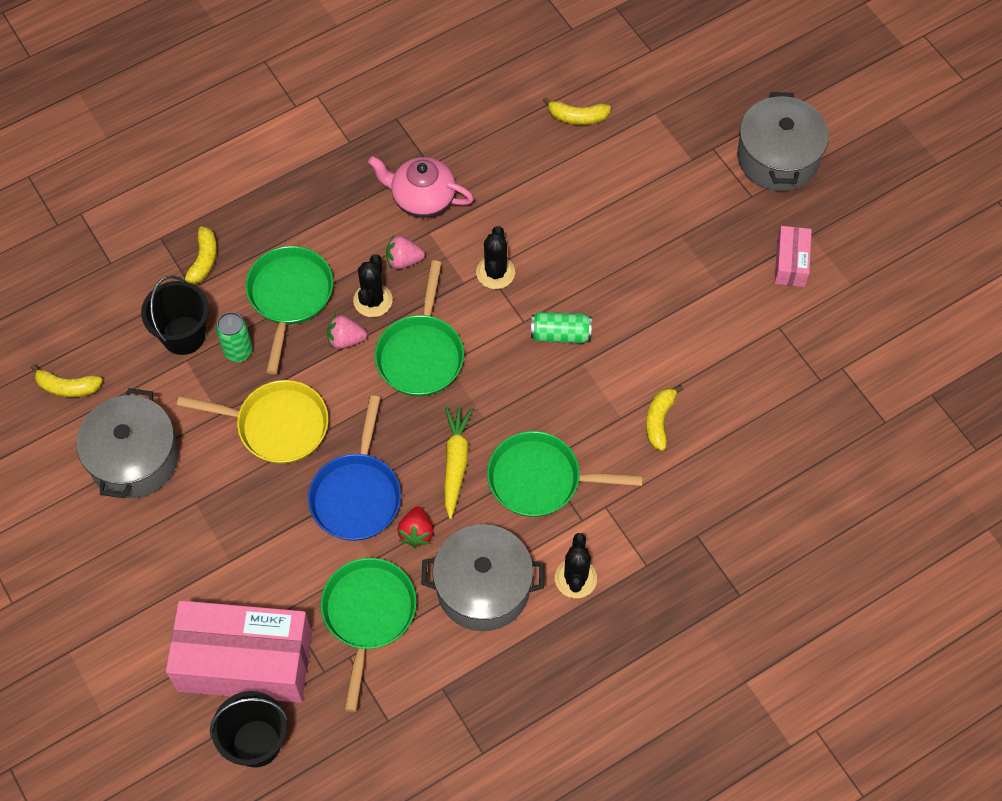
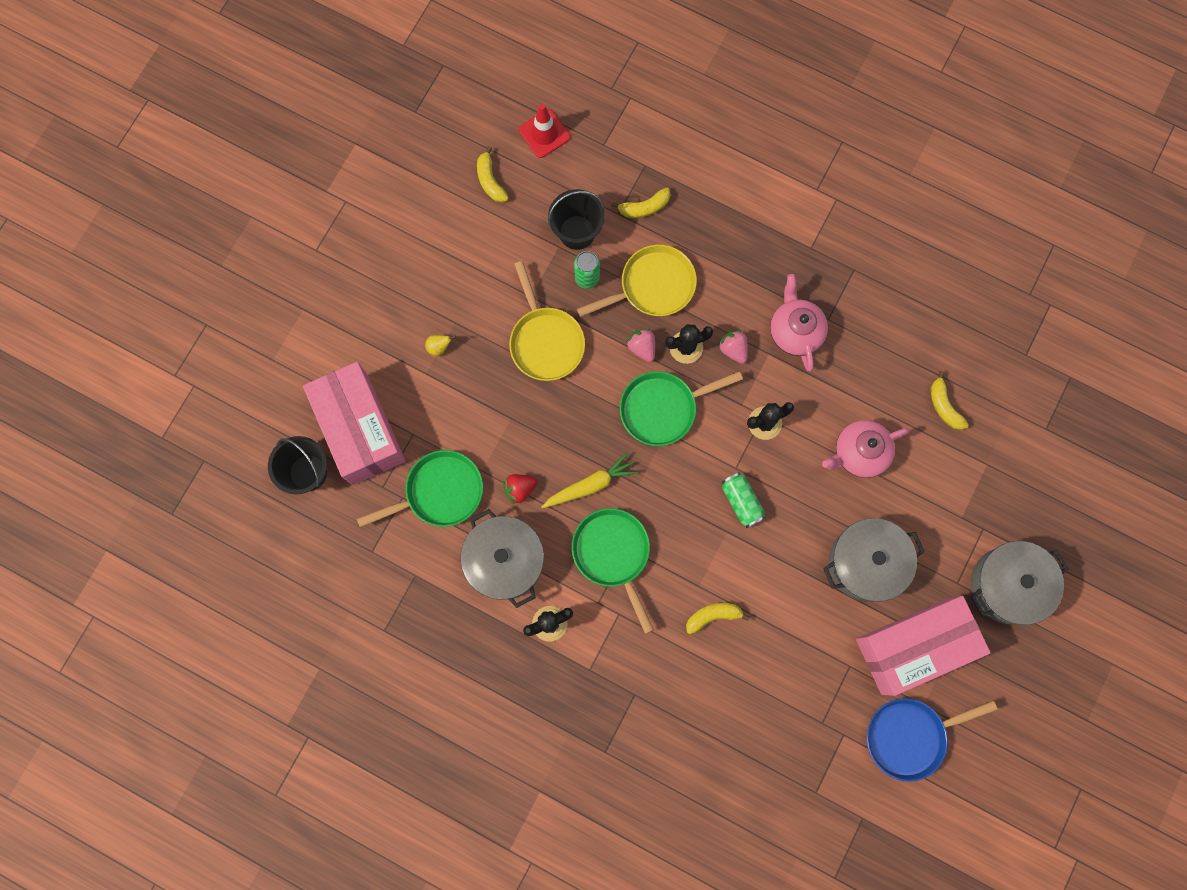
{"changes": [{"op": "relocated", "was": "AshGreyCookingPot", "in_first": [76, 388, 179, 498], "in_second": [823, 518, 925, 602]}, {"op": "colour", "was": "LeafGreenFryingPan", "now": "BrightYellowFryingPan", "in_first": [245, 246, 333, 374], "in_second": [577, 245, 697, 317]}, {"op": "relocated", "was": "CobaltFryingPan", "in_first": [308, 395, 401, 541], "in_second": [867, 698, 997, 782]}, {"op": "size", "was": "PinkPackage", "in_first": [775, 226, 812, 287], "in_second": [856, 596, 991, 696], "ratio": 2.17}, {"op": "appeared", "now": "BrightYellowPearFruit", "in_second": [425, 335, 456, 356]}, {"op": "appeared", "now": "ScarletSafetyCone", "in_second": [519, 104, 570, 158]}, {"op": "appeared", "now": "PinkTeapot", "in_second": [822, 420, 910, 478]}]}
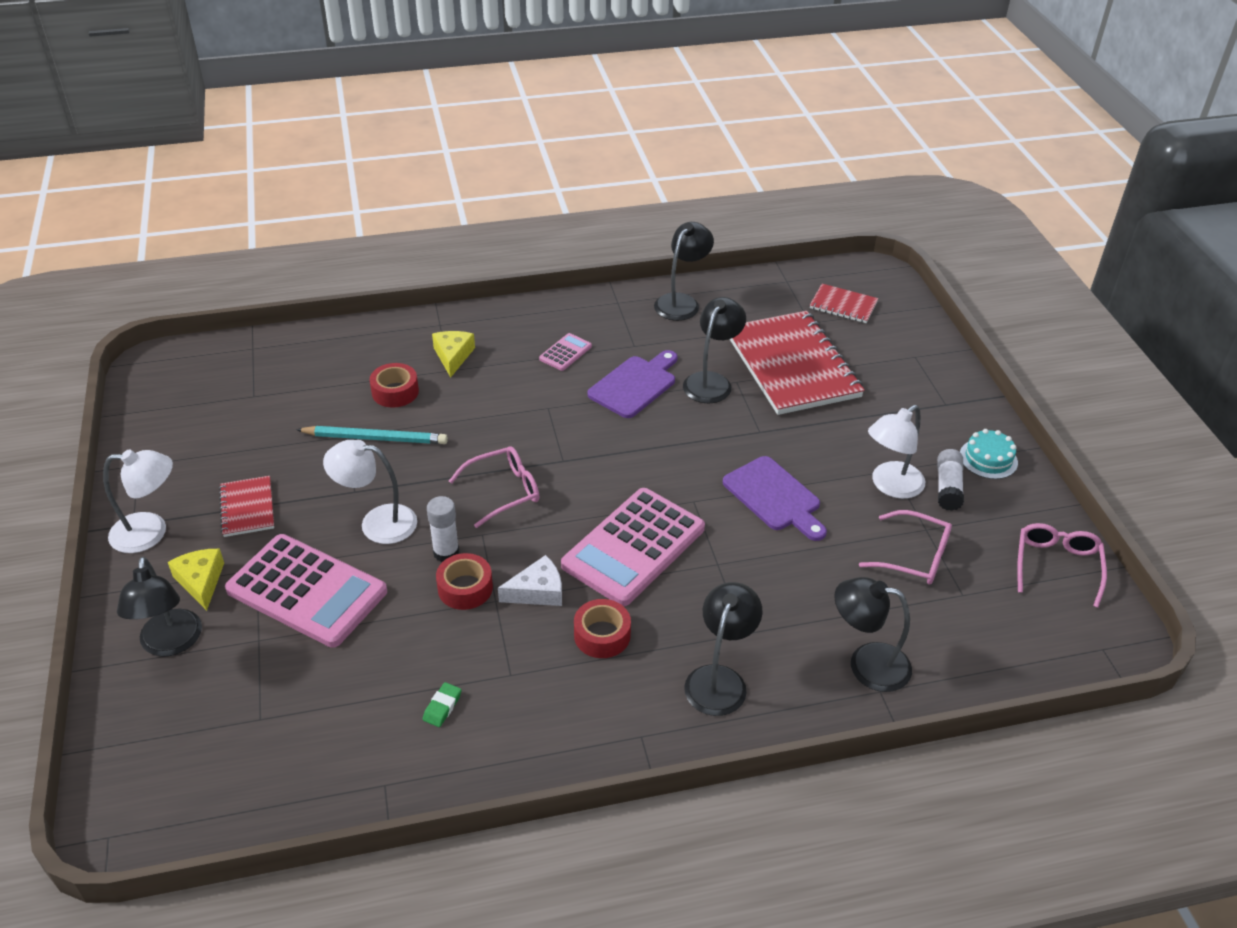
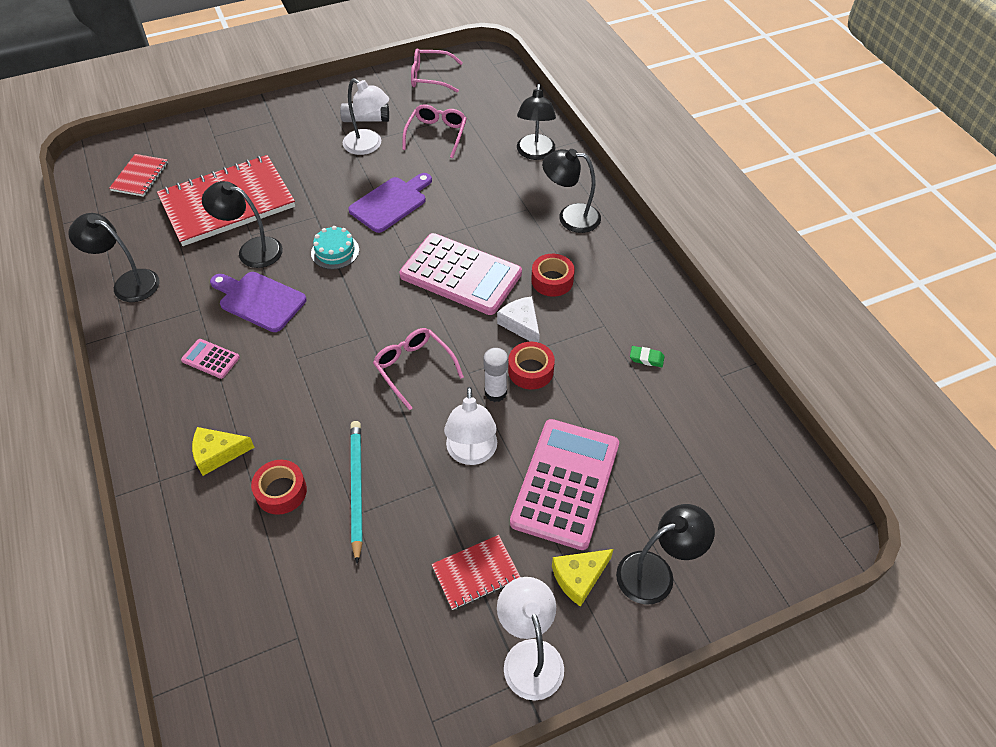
{"changes": [{"op": "relocated", "was": "TurquoiseGateau", "in_first": [960, 429, 1018, 479], "in_second": [311, 226, 359, 269]}]}
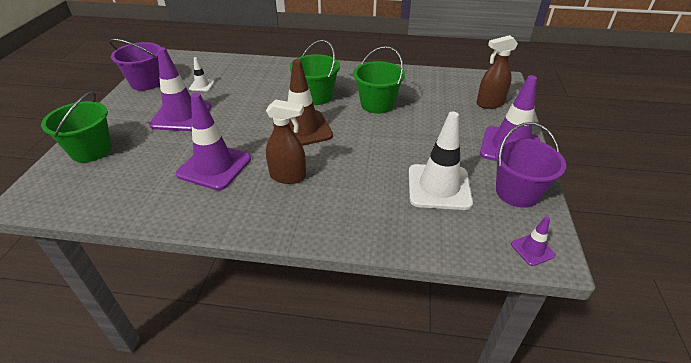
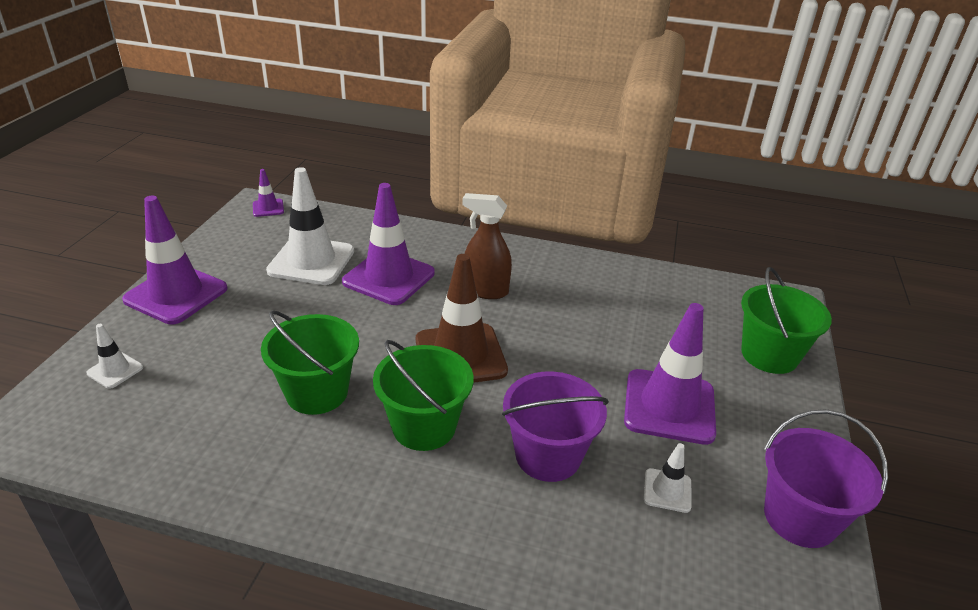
{"changes": [{"op": "relocated", "was": "PurpleSafetyCone", "in_first": [176, 93, 251, 190], "in_second": [342, 183, 435, 305]}, {"op": "exchanged", "was": "BrownSprayer", "now": "SnowWhiteSafetyCone", "in_first": [477, 35, 518, 109], "in_second": [86, 324, 143, 389]}, {"op": "relocated", "was": "PurpleSandBucket", "in_first": [495, 122, 566, 208], "in_second": [502, 371, 609, 482]}]}
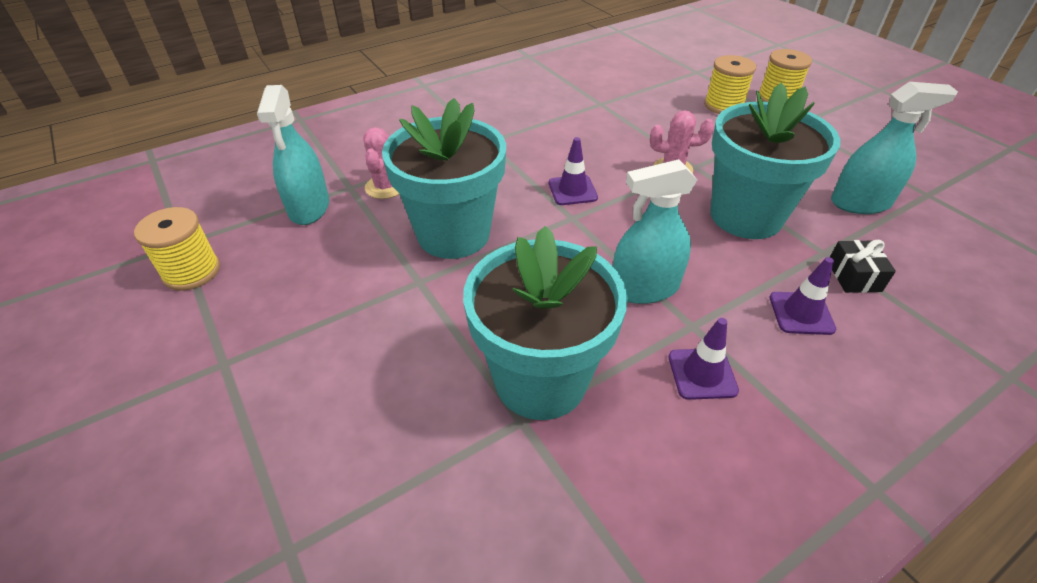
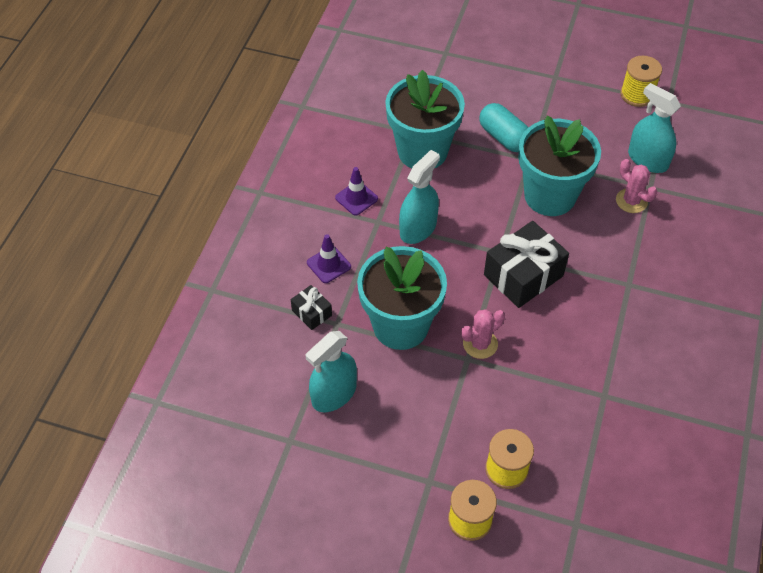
{"changes": [{"op": "exchanged", "was": "PurpleSafetyCone", "now": "EbonyGift", "in_first": [549, 137, 598, 205], "in_second": [484, 221, 569, 308]}, {"op": "appeared", "now": "TurquoisePill", "in_second": [479, 103, 528, 152]}]}
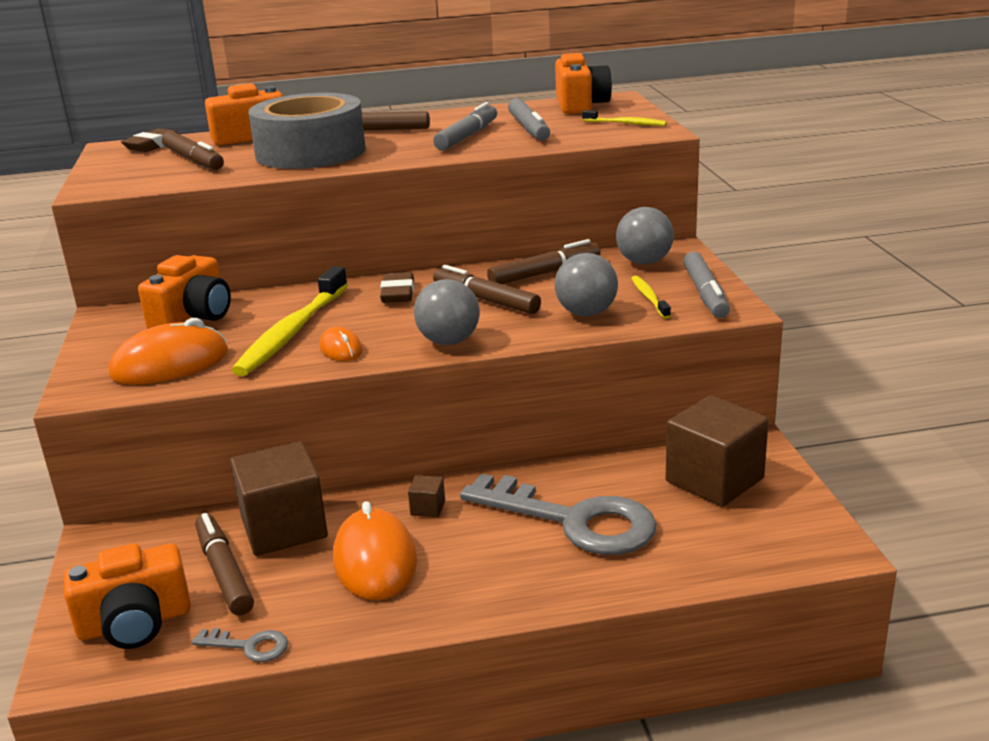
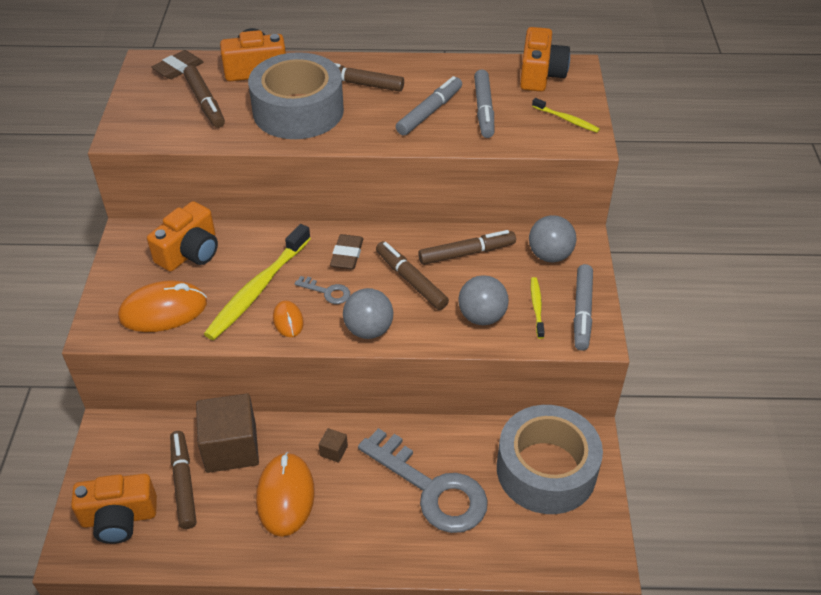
{"changes": [{"op": "relocated", "was": "AshGreyLatchkey", "in_first": [192, 628, 288, 662], "in_second": [295, 276, 350, 304]}, {"op": "exchanged", "was": "BrownBlock", "now": "AshGreyTape", "in_first": [666, 395, 769, 507], "in_second": [497, 405, 603, 514]}]}
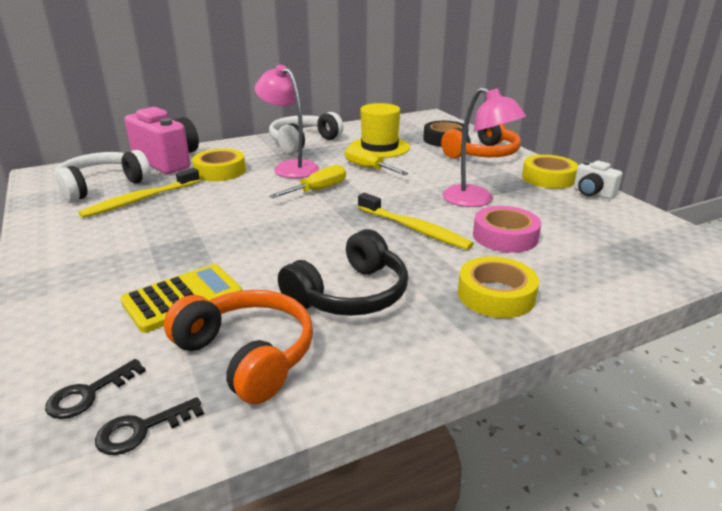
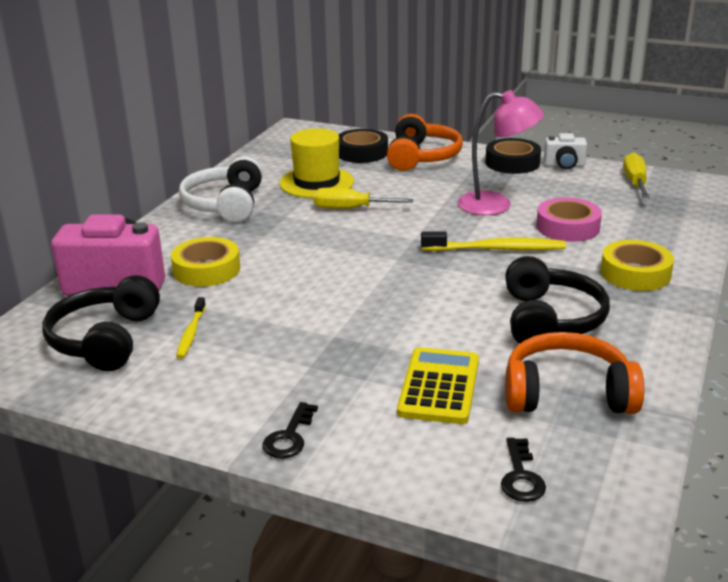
{"changes": [{"op": "colour", "was": "SnowWhiteHeadphones", "now": "EbonyHeadphones", "in_first": [55, 150, 151, 202], "in_second": [42, 275, 160, 371]}, {"op": "size", "was": "BrightYellowDentalBrush", "in_first": [78, 168, 200, 218], "in_second": [176, 297, 206, 359], "ratio": 0.59}, {"op": "relocated", "was": "EbonyLatchkey", "in_first": [95, 397, 204, 455], "in_second": [263, 402, 318, 458]}, {"op": "missing", "was": "PinkReadingLamp", "in_first": [255, 65, 319, 178]}, {"op": "relocated", "was": "BrightYellowHandScrewdriver", "in_first": [269, 165, 346, 198], "in_second": [623, 152, 650, 198]}, {"op": "colour", "was": "BrightYellowTape", "now": "EbonyTape", "in_first": [522, 155, 578, 189], "in_second": [485, 138, 541, 174]}]}
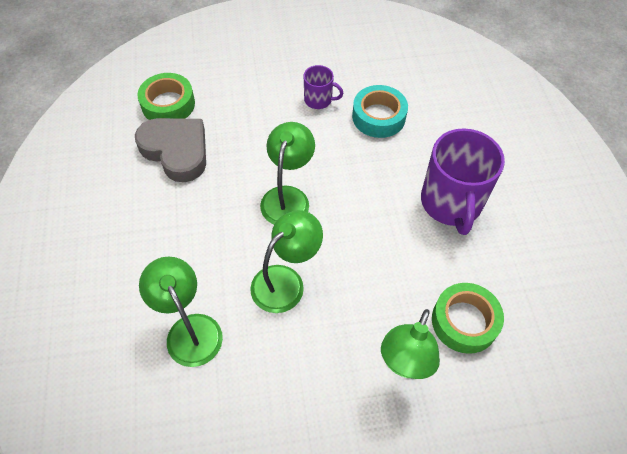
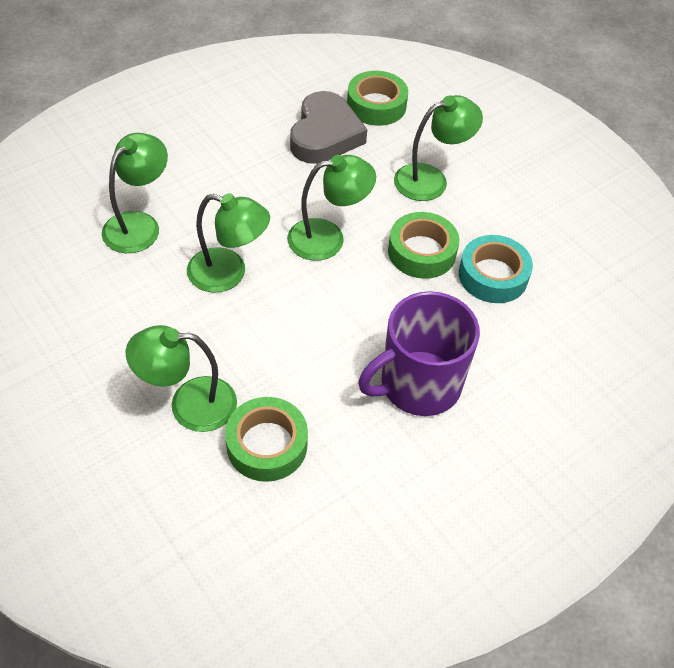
{"changes": [{"op": "missing", "was": "PurpleTeaMug", "in_first": [304, 65, 344, 109]}, {"op": "appeared", "now": "LeafGreenTape", "in_second": [388, 212, 459, 279]}, {"op": "appeared", "now": "LeafGreenReadingLamp", "in_second": [394, 95, 483, 201]}]}
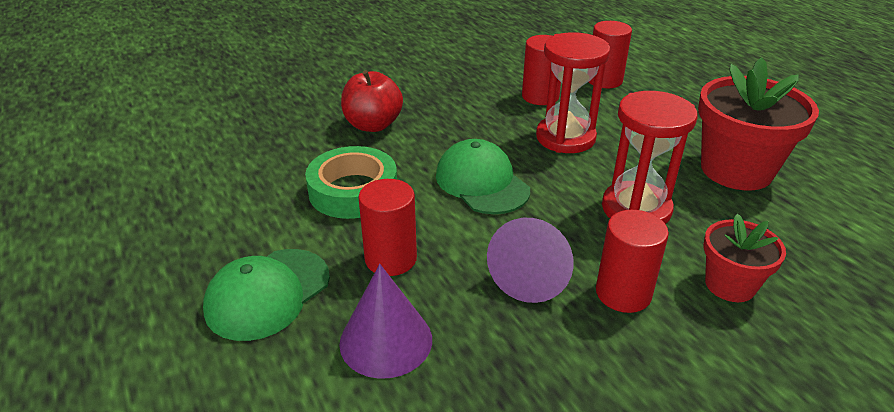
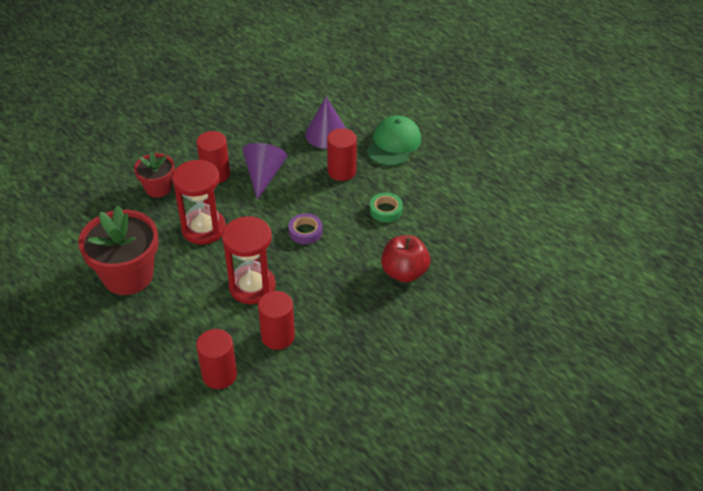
{"changes": [{"op": "size", "was": "LeafGreenTape", "in_first": [305, 146, 397, 219], "in_second": [370, 193, 403, 223], "ratio": 0.57}, {"op": "exchanged", "was": "LeafGreenBaseballCap", "now": "PurpleTape", "in_first": [436, 139, 530, 214], "in_second": [289, 213, 322, 244]}]}
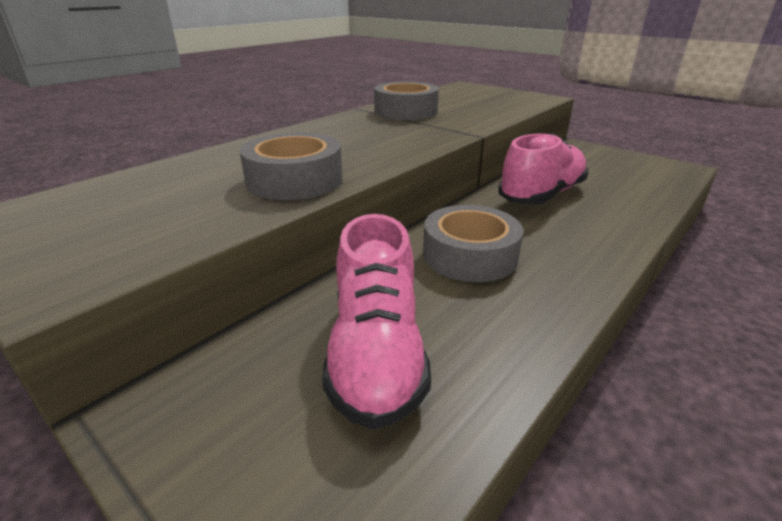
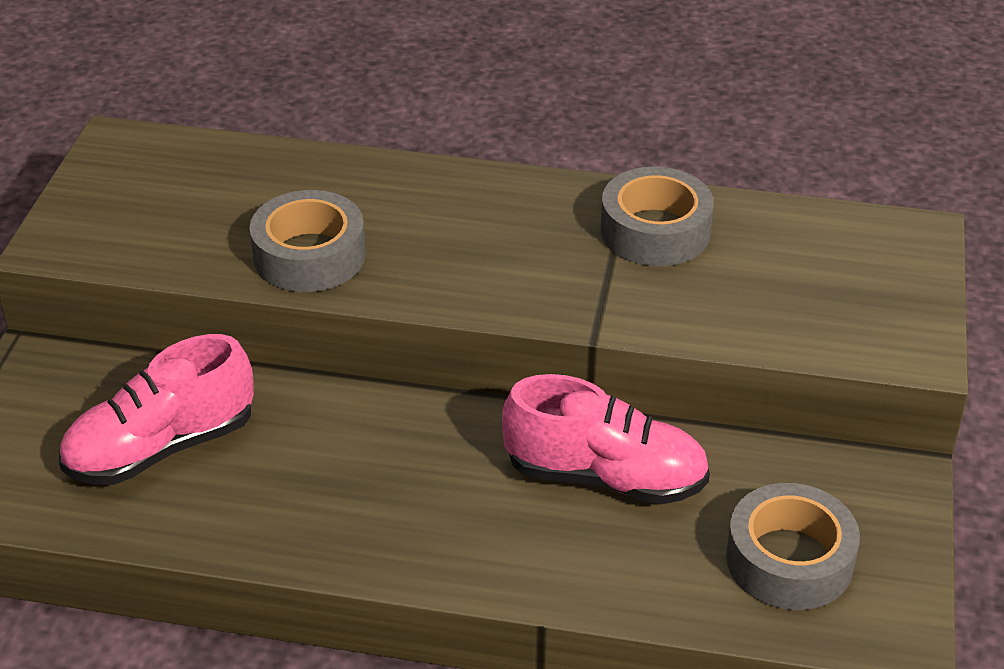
{"changes": [{"op": "relocated", "was": "AshGreyTape", "in_first": [423, 205, 523, 282], "in_second": [726, 483, 860, 610]}]}
